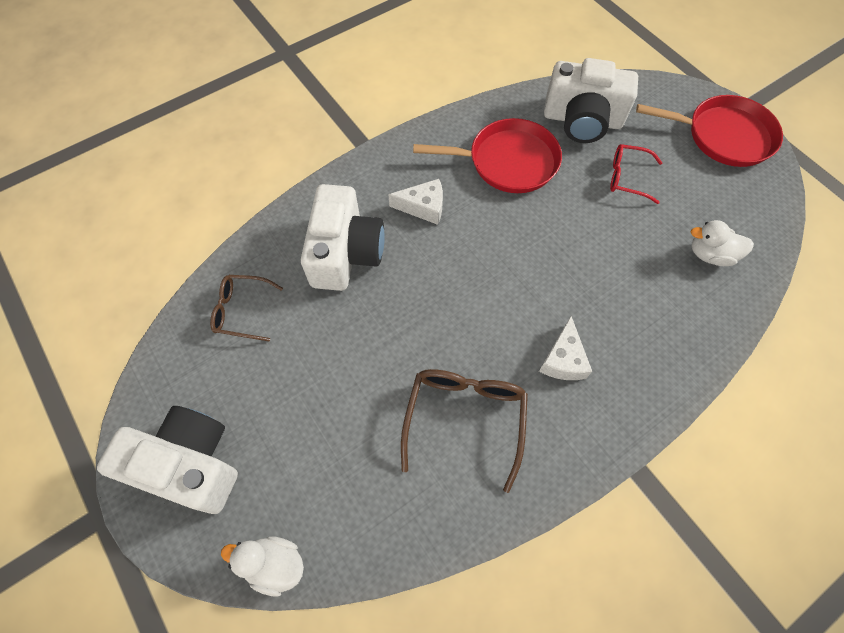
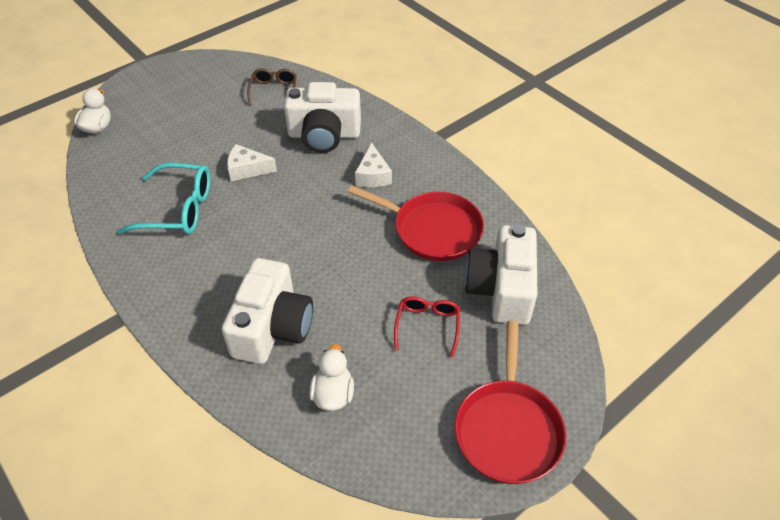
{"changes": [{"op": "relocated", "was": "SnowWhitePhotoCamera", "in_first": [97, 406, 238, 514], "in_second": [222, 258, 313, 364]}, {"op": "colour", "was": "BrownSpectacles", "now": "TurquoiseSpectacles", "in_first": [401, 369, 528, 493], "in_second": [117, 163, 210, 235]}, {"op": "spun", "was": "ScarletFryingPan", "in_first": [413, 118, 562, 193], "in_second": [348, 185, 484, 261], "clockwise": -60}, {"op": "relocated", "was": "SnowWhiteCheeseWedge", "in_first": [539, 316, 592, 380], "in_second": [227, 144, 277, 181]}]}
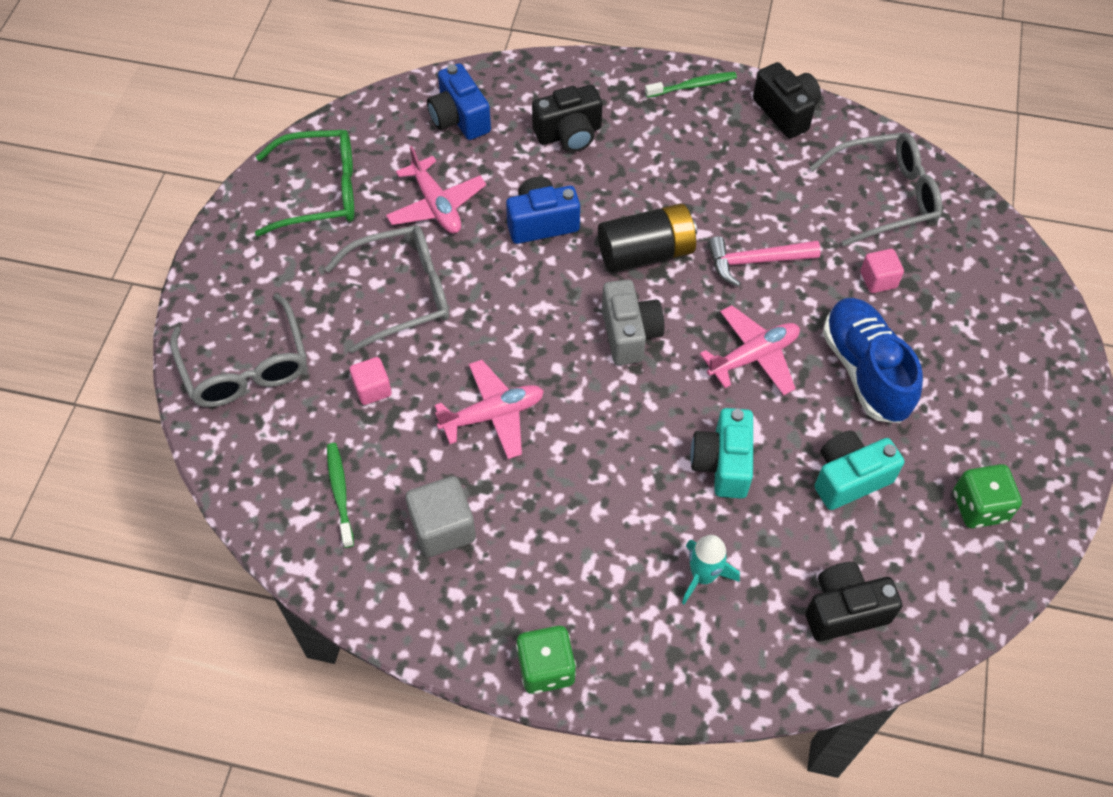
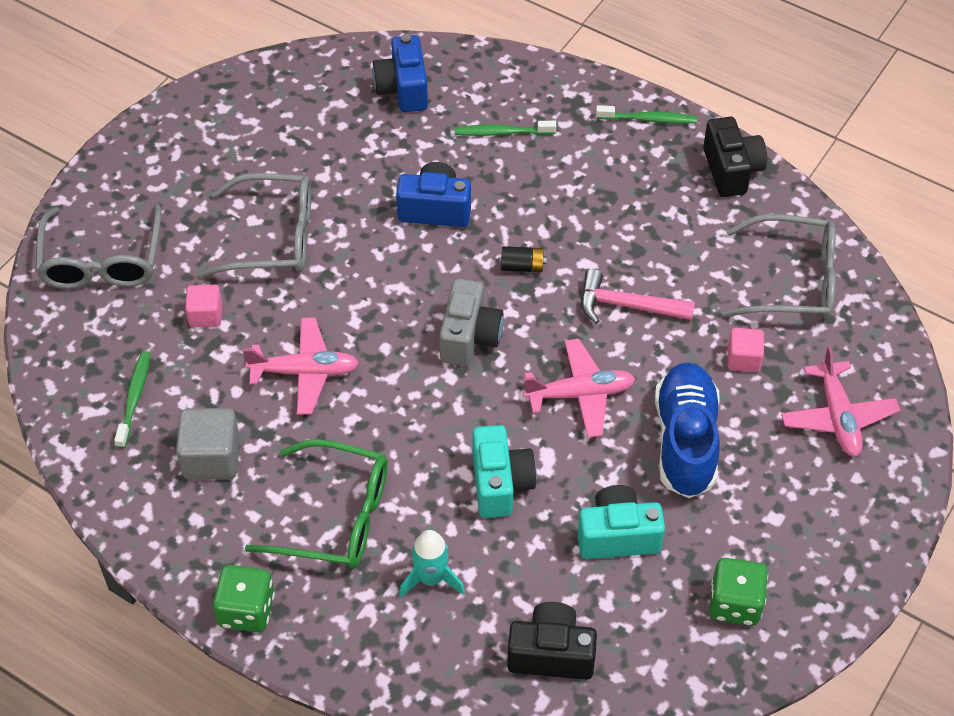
{"changes": [{"op": "relocated", "was": "LeafGreenSpectacles", "in_first": [255, 130, 354, 236], "in_second": [245, 439, 388, 568]}, {"op": "relocated", "was": "PinkAeroplane", "in_first": [386, 146, 486, 233], "in_second": [781, 346, 900, 457]}, {"op": "exchanged", "was": "EbonyPhotoCamera", "now": "LeafGreenDentalBrush", "in_first": [532, 85, 602, 152], "in_second": [455, 121, 556, 136]}, {"op": "size", "was": "EbonyPowerCell", "in_first": [598, 203, 697, 273], "in_second": [501, 246, 547, 272], "ratio": 0.46}, {"op": "spun", "was": "TurquoisePhotoCamera", "in_first": [690, 408, 753, 499], "in_second": [473, 425, 537, 518], "clockwise": 150}]}
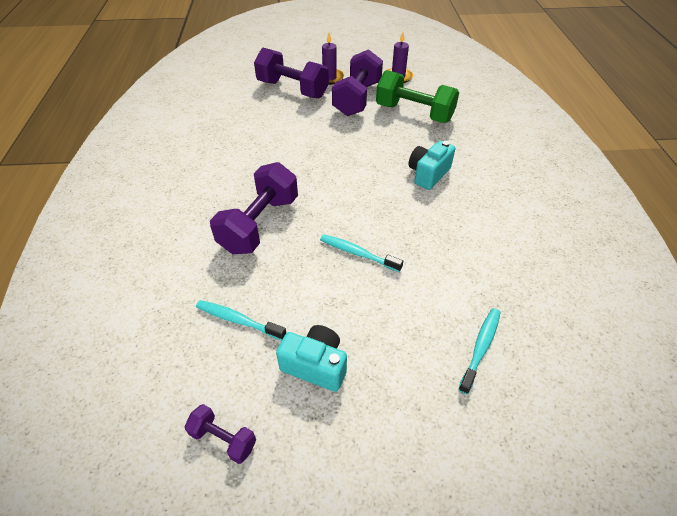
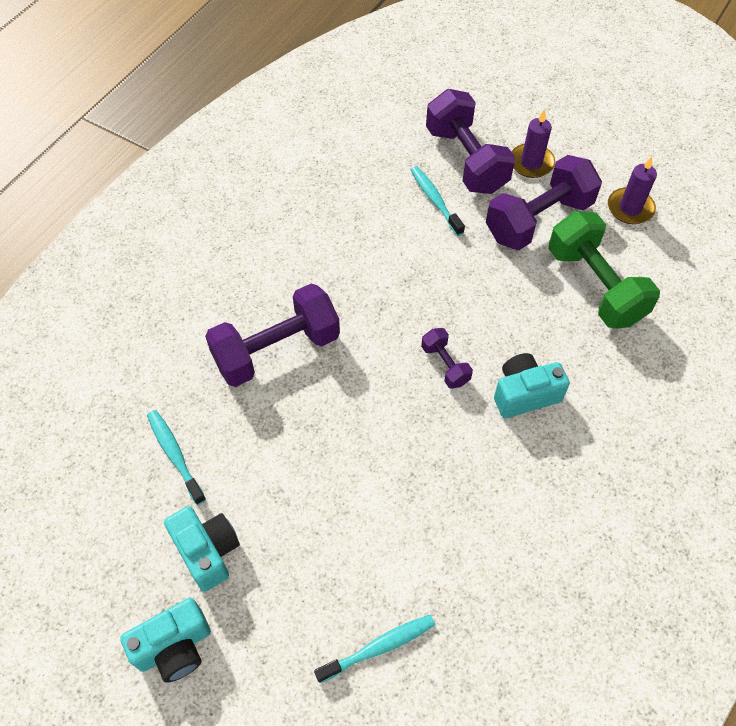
{"changes": [{"op": "relocated", "was": "PurpleHandWeight", "in_first": [184, 404, 256, 464], "in_second": [421, 328, 473, 389]}, {"op": "relocated", "was": "TurquoiseDentalBrush", "in_first": [320, 234, 403, 272], "in_second": [411, 166, 465, 236]}, {"op": "appeared", "now": "TurquoisePhotoCamera", "in_second": [120, 598, 211, 683]}]}
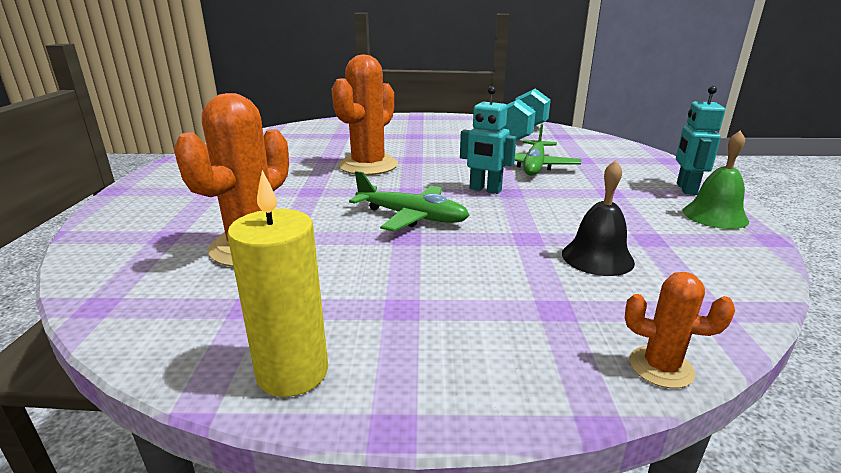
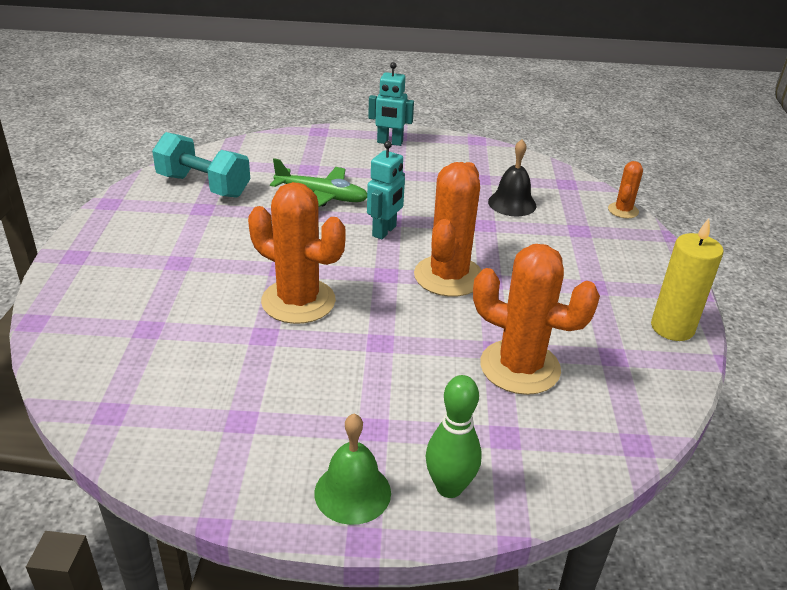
{"changes": [{"op": "exchanged", "was": "LeafGreenAeroplane", "now": "OrangeColouredSaguaroCactus", "in_first": [349, 171, 470, 231], "in_second": [414, 162, 482, 297]}, {"op": "relocated", "was": "LeafGreenHandBell", "in_first": [682, 131, 749, 229], "in_second": [314, 414, 391, 525]}, {"op": "appeared", "now": "LeafGreenBowlingPin", "in_second": [425, 375, 482, 498]}]}
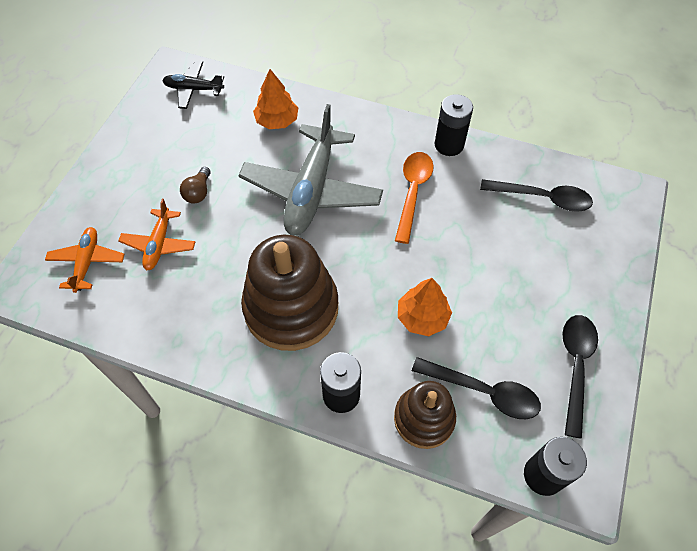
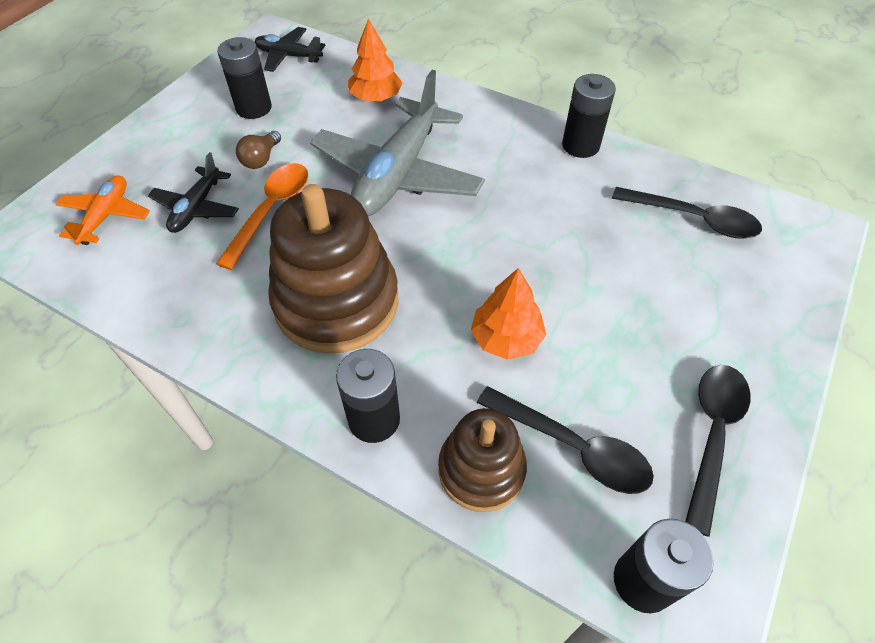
{"changes": [{"op": "colour", "was": "OrangeColouredAeroplane", "now": "EbonyAeroplane", "in_first": [118, 199, 195, 270], "in_second": [148, 152, 239, 233]}, {"op": "relocated", "was": "OrangeColouredTablespoon", "in_first": [395, 152, 434, 244], "in_second": [216, 163, 309, 270]}, {"op": "appeared", "now": "EbonyPowerCell", "in_second": [217, 37, 272, 119]}]}
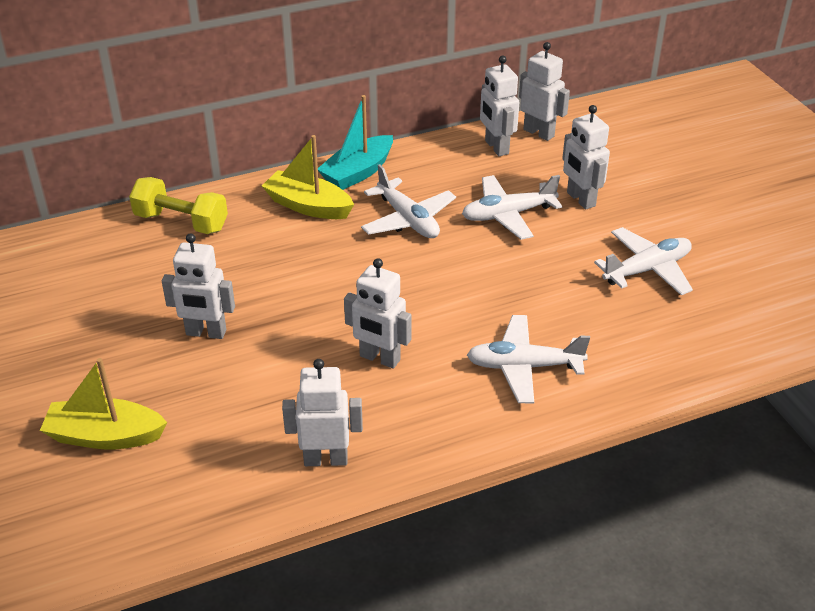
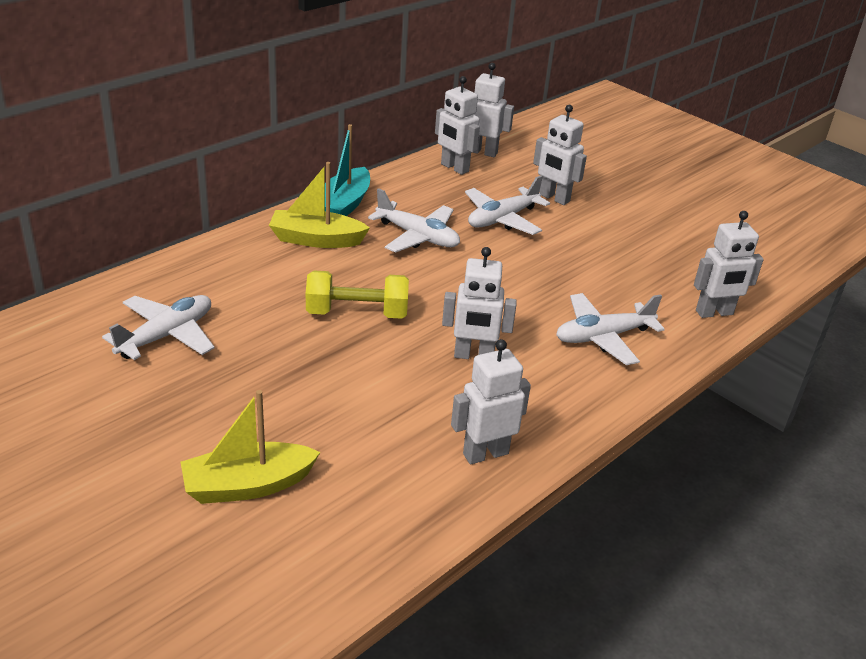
{"changes": [{"op": "relocated", "was": "BrightYellowHandWeight", "in_first": [129, 177, 228, 234], "in_second": [306, 270, 409, 319]}, {"op": "relocated", "was": "SnowWhiteRobot", "in_first": [162, 233, 235, 339], "in_second": [694, 211, 764, 318]}, {"op": "relocated", "was": "SnowWhiteAeroplane", "in_first": [594, 227, 693, 295], "in_second": [102, 295, 215, 360]}]}
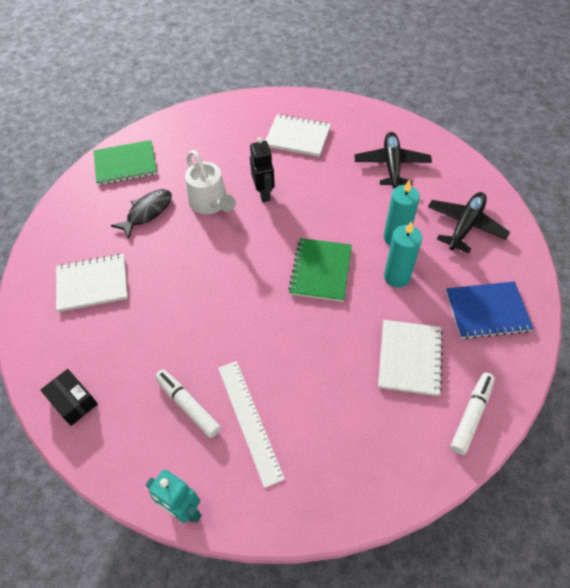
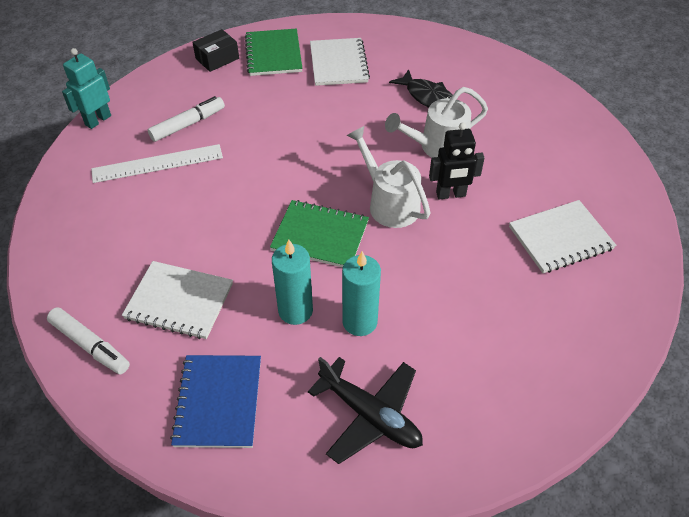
{"changes": [{"op": "relocated", "was": "LeafGreenExerciseBook", "in_first": [94, 140, 157, 185], "in_second": [245, 28, 302, 76]}, {"op": "spun", "was": "SnowWhiteExerciseBook", "in_first": [265, 114, 331, 157], "in_second": [509, 200, 616, 273], "clockwise": 45}, {"op": "missing", "was": "EbonyAeroplane", "in_first": [354, 132, 432, 189]}, {"op": "appeared", "now": "SnowWhiteWateringCan", "in_second": [347, 126, 431, 228]}]}
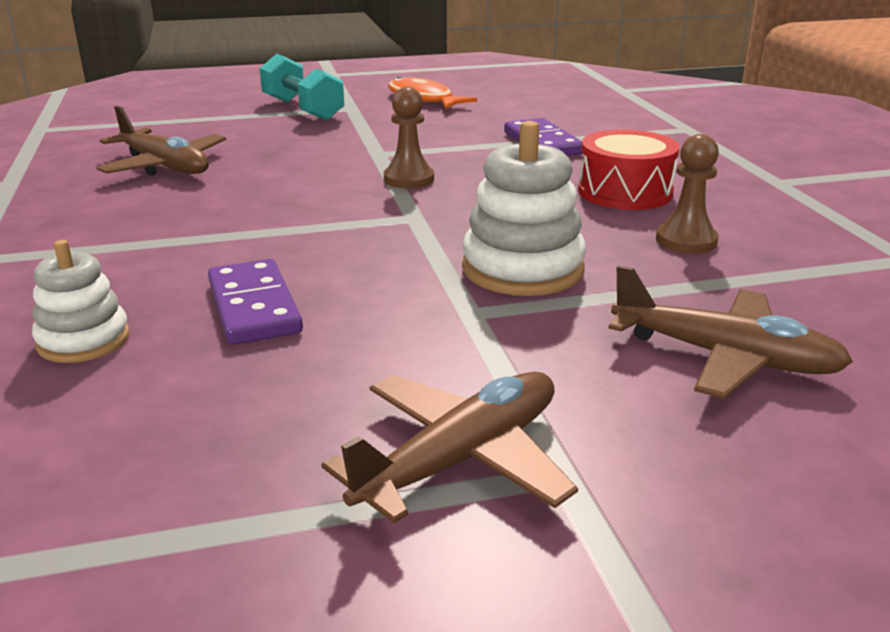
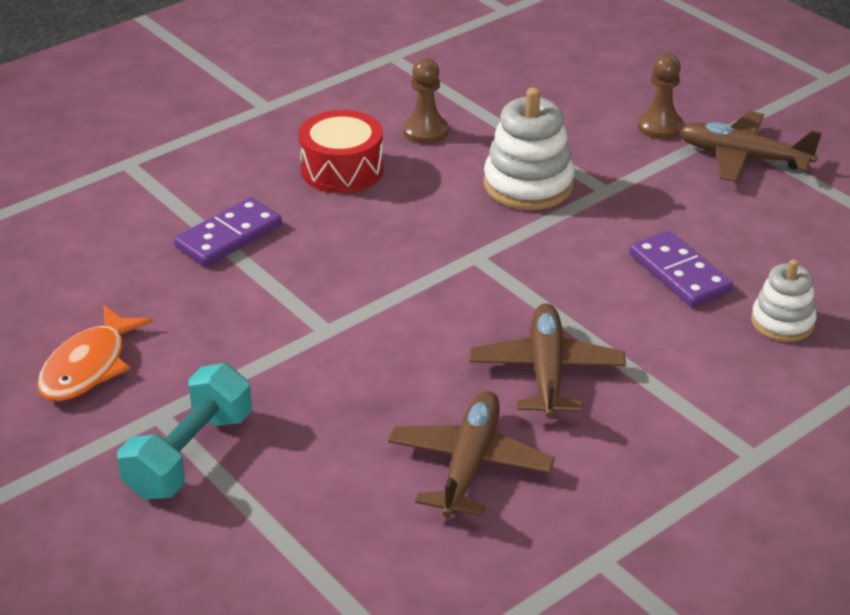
{"changes": [{"op": "spun", "was": "PurpleDominoTile", "in_first": [208, 259, 303, 345], "in_second": [630, 231, 733, 307], "clockwise": -75}, {"op": "relocated", "was": "BrownGamePawn", "in_first": [384, 87, 434, 189], "in_second": [638, 54, 683, 139]}, {"op": "relocated", "was": "BrownAeroplane", "in_first": [608, 265, 853, 399], "in_second": [470, 303, 626, 418]}]}
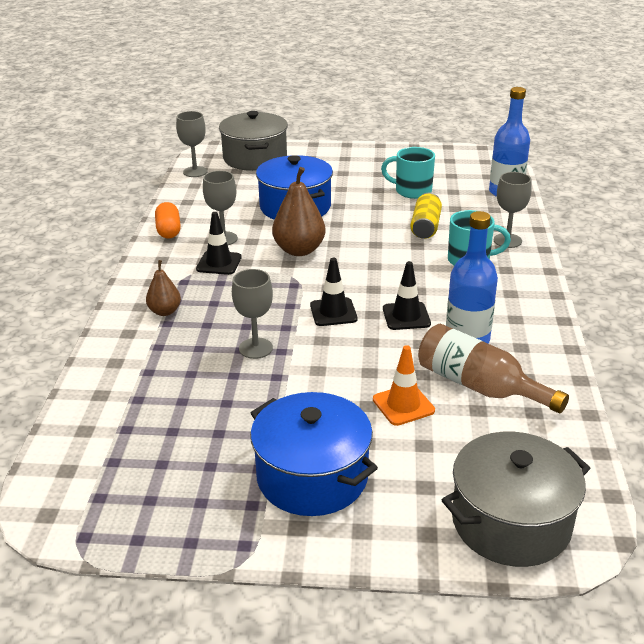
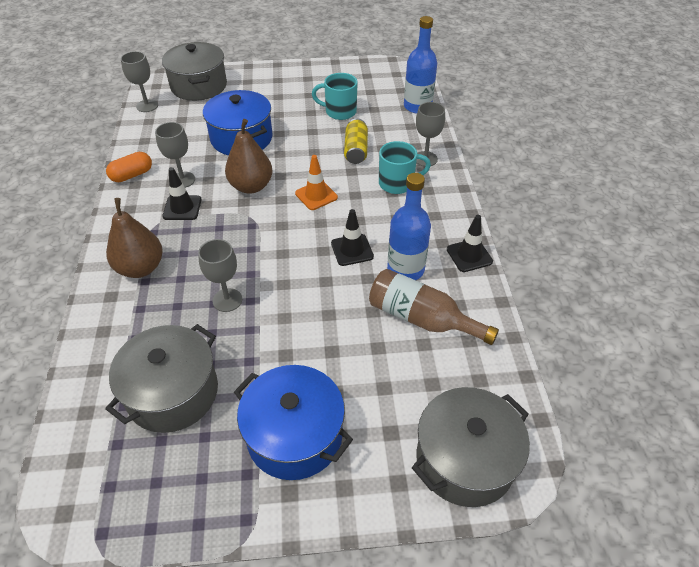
{"changes": [{"op": "size", "was": "BrownPearFruit", "in_first": [146, 260, 181, 316], "in_second": [106, 198, 163, 278], "ratio": 1.72}, {"op": "spun", "was": "OrangeColouredPill", "in_first": [155, 202, 181, 239], "in_second": [106, 152, 152, 182], "clockwise": 75}, {"op": "relocated", "was": "EbonySafetyCone", "in_first": [310, 258, 358, 326], "in_second": [447, 215, 493, 272]}, {"op": "relocated", "was": "OrangeColouredSafetyCone", "in_first": [373, 345, 435, 426], "in_second": [295, 155, 338, 210]}, {"op": "appeared", "now": "AshGreyCookingPot", "in_second": [105, 324, 218, 433]}]}
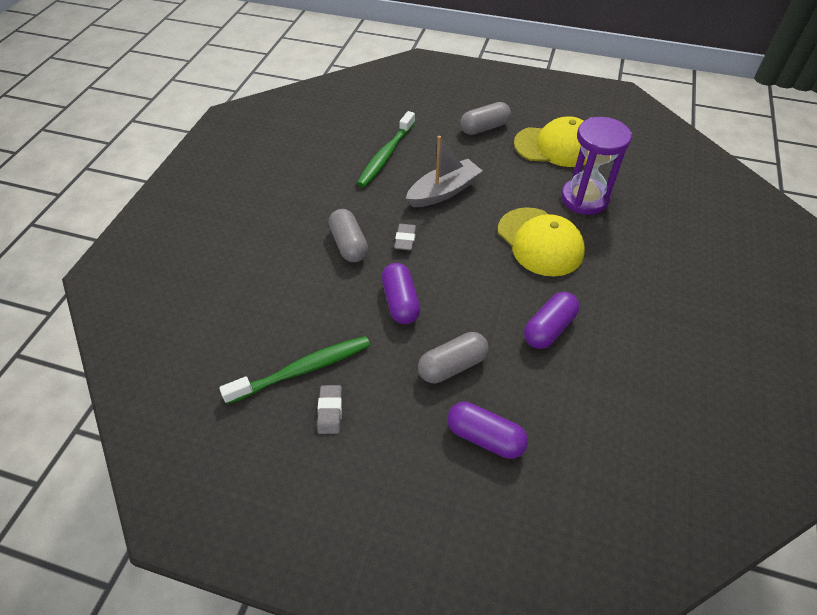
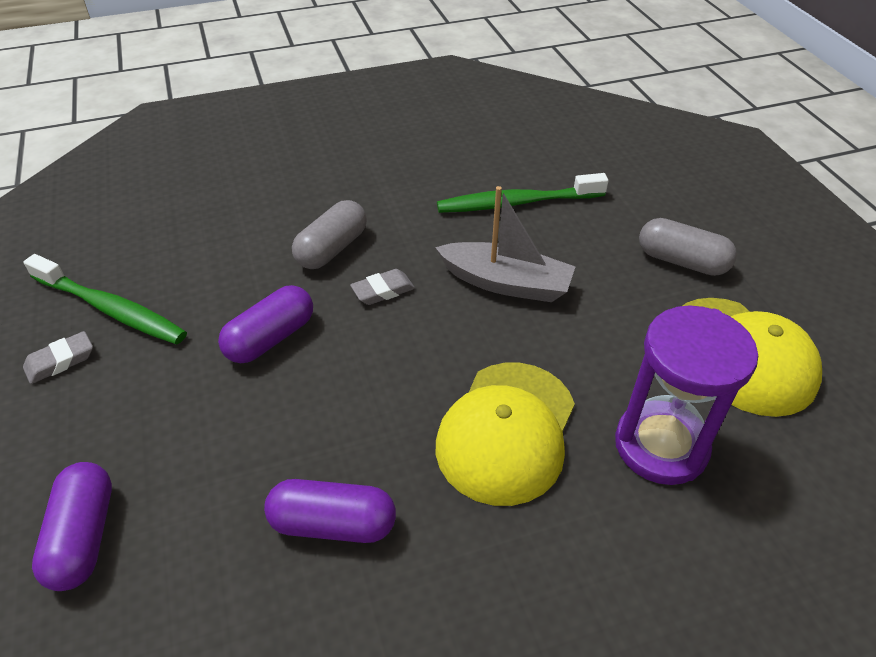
{"changes": [{"op": "missing", "was": "AshGreyPill", "in_first": [418, 332, 489, 383]}]}
